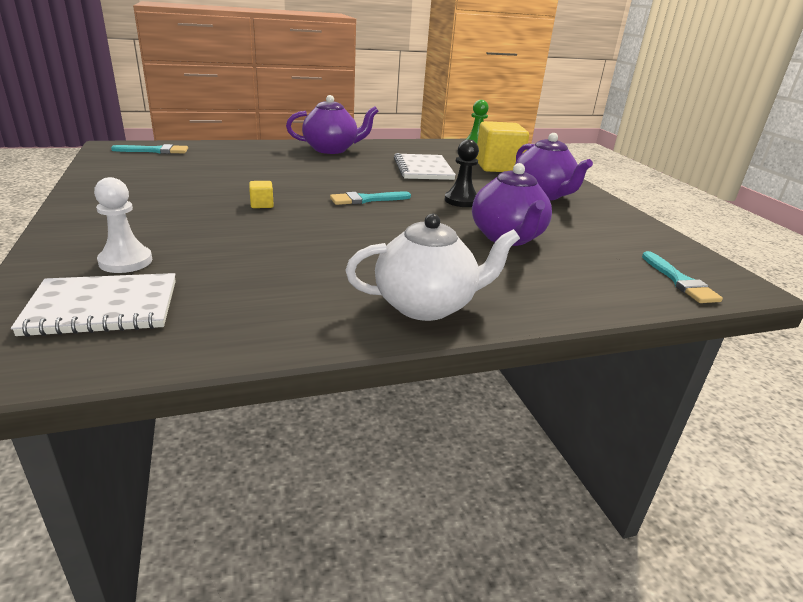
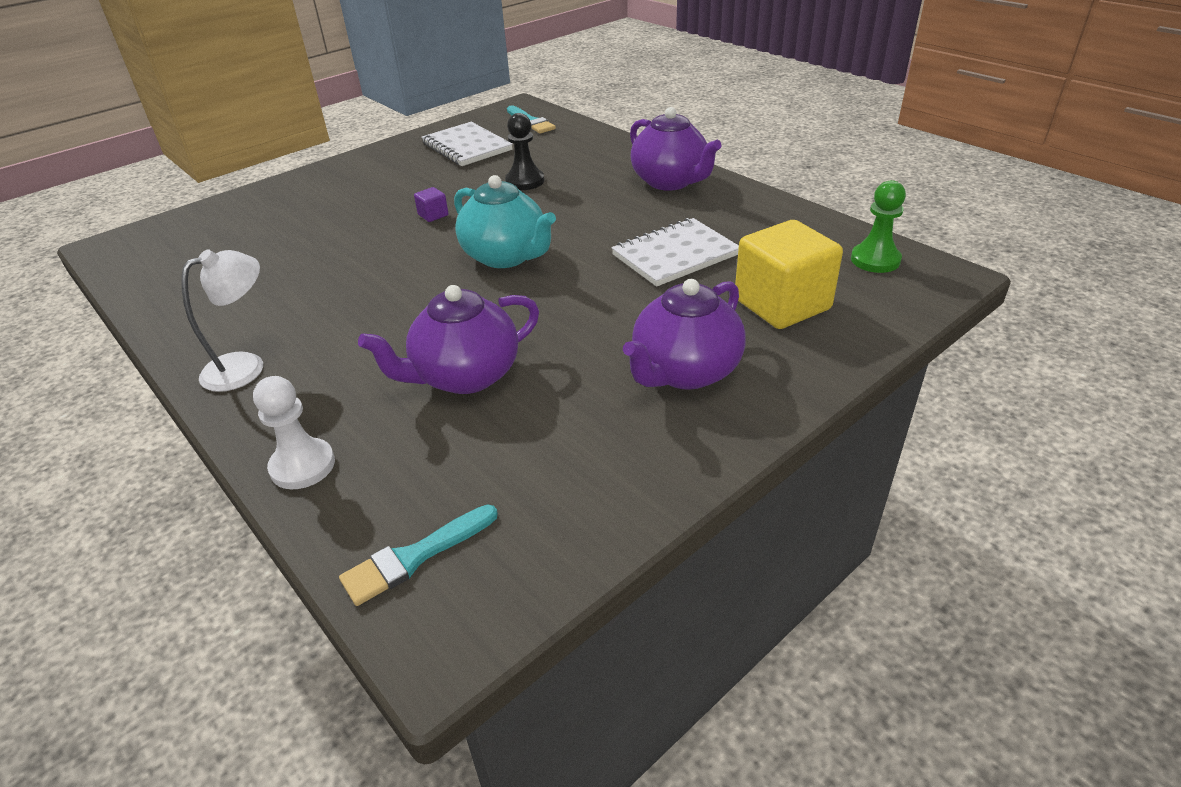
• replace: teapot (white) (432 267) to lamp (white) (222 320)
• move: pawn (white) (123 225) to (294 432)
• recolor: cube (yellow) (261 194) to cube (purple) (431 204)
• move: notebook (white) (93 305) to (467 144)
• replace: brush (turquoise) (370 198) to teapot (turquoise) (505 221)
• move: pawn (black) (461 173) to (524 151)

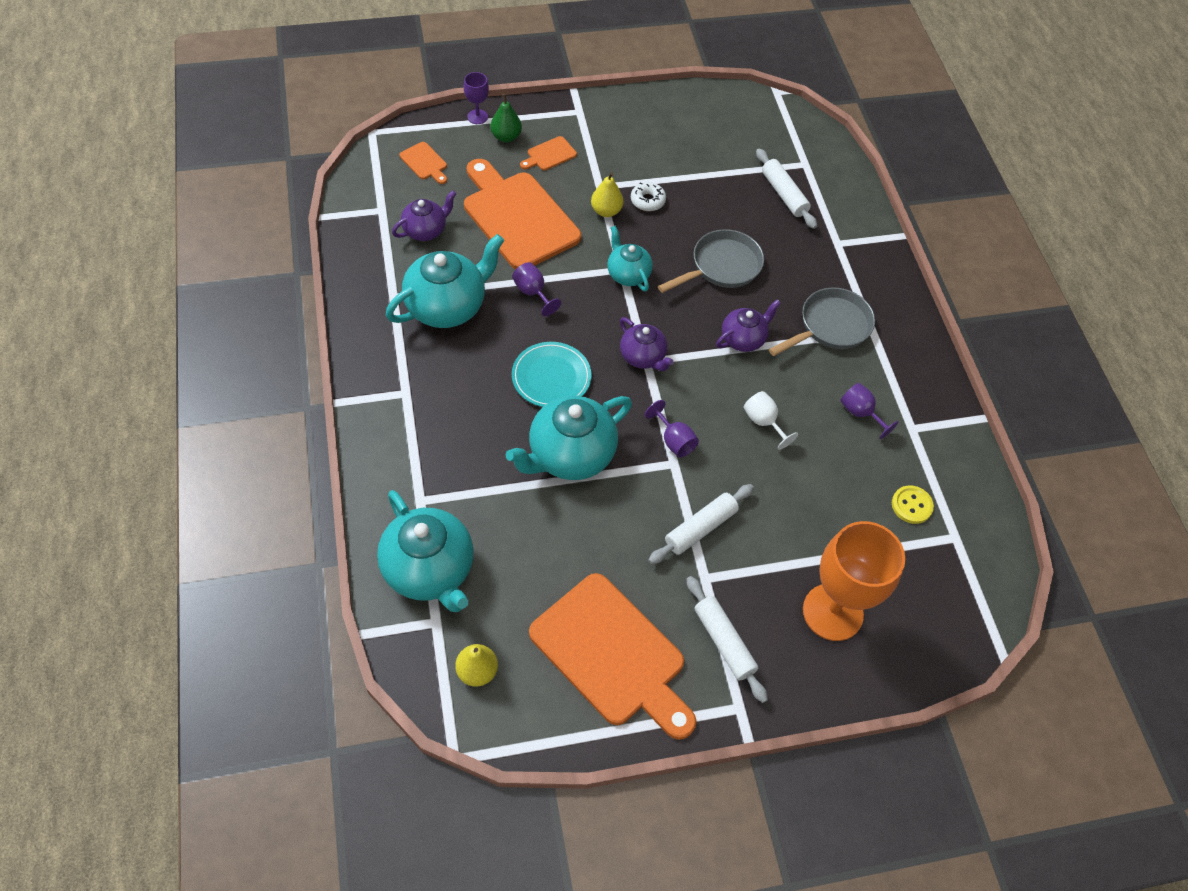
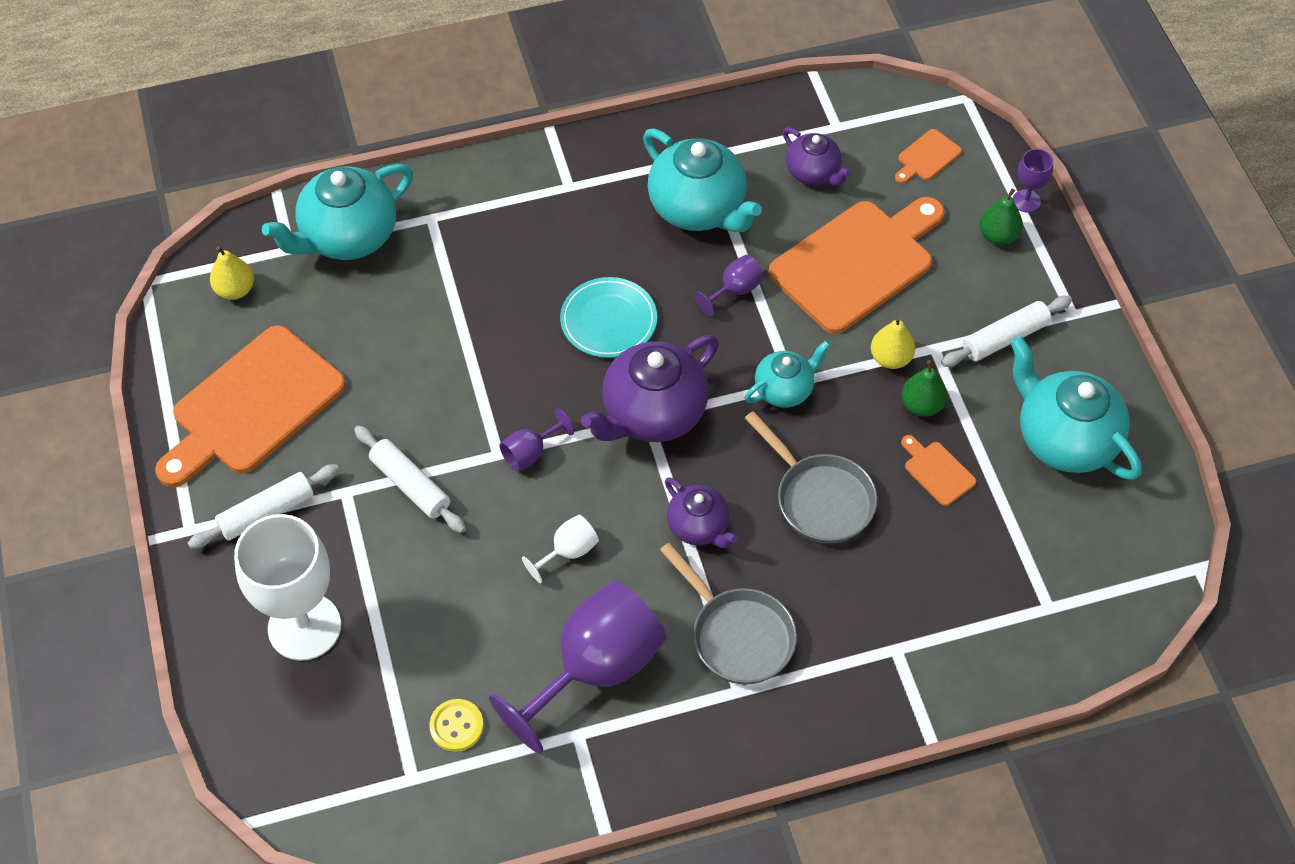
• recolor: goblet (orange) (854 581) to goblet (white) (287 587)
• resize: goblet (purple) (869 411) = (578 667) x2.25
• resize: teapot (purple) (647 344) = (650 388) x1.75
• replace: donut (white) (648 196) to pear (green) (924 388)
• move: cutting board (orange) (548 153) to (938 470)
• move: rolling pin (white) (786 188) to (1006 331)
• move: teapot (turquoise) (569 438) to (1076 408)

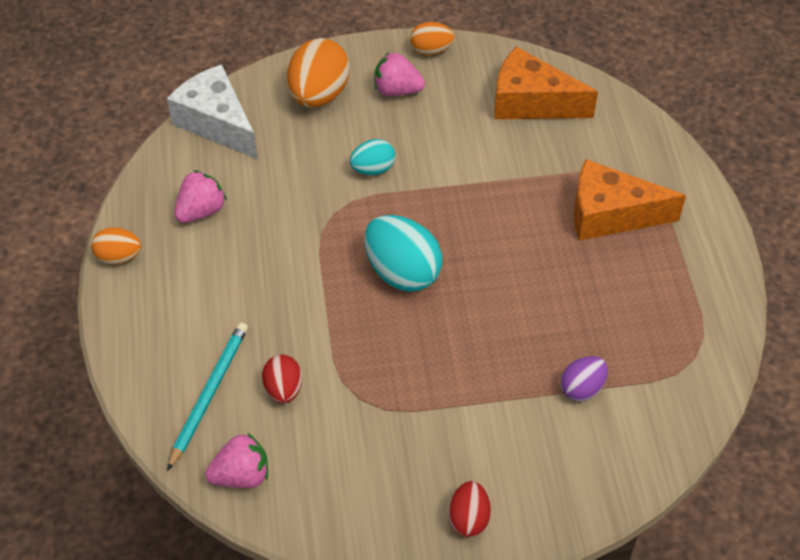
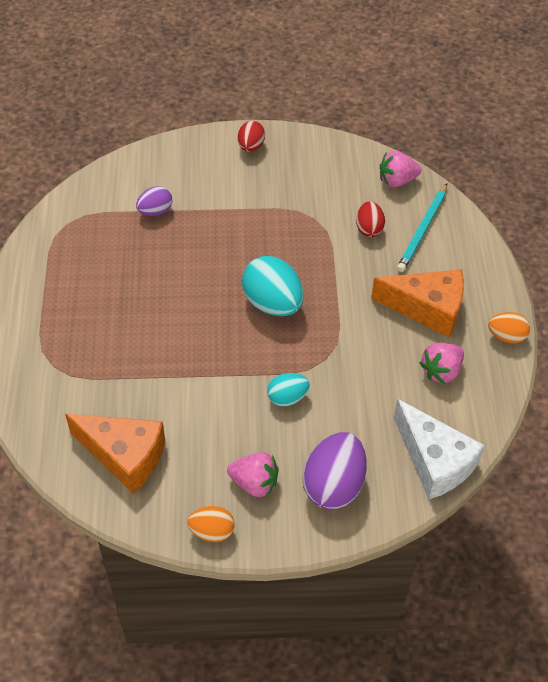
• recolor: egg (orange) (318 73) to egg (purple) (334 470)
• move: cheese (orange) (630 199) to (417 303)

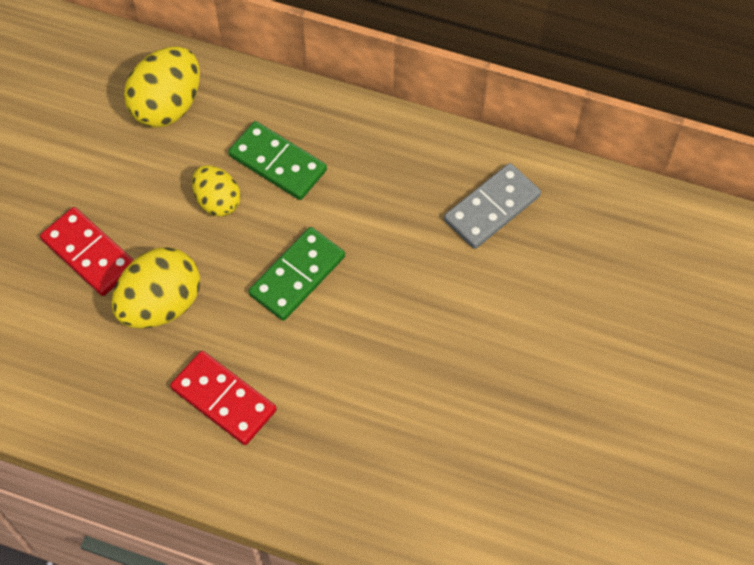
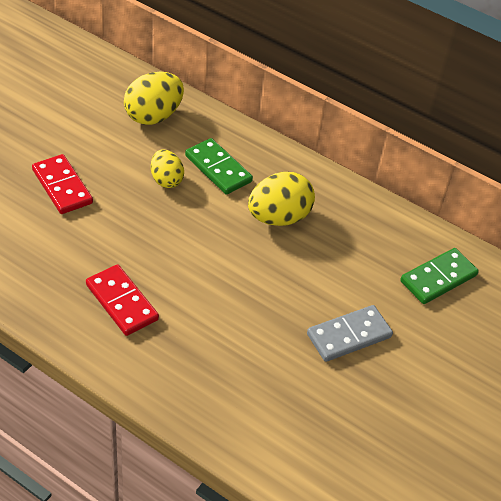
• move: egg (yellow) (155 288) to (281 199)
• move: domino (grey) (492 206) to (350 333)
• move: domino (green) (297 274) to (439 276)

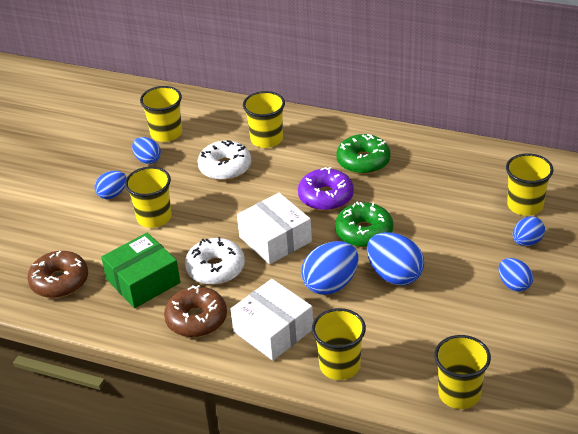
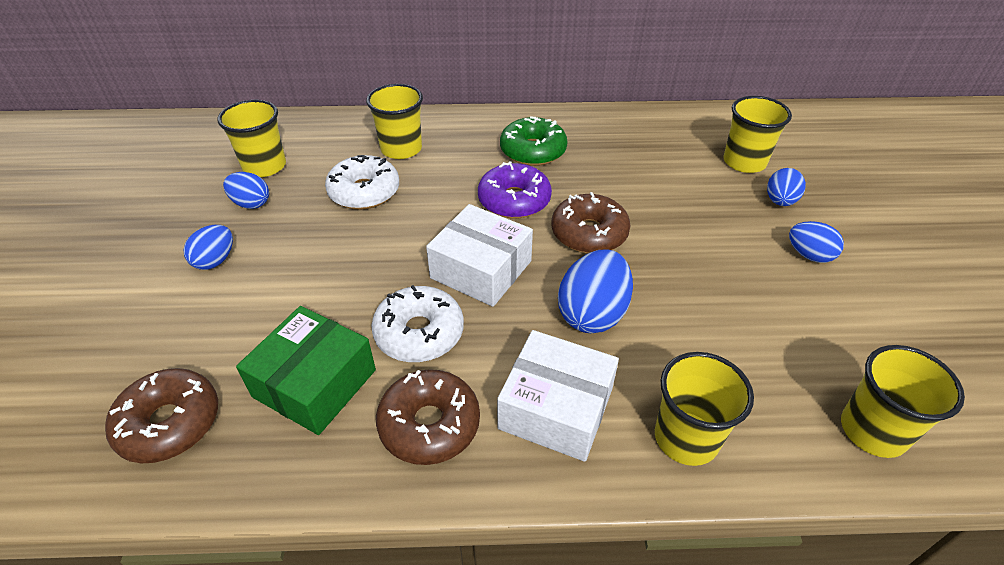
• recolor: donut (green) (364 224) to donut (brown) (591 223)
• delete: cup (yellow) (148 197)
• delete: egg (blue) (395 258)

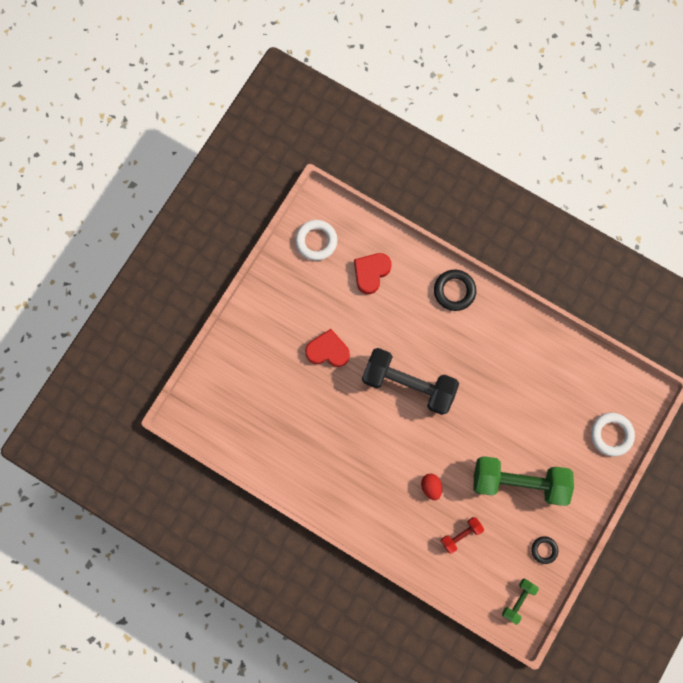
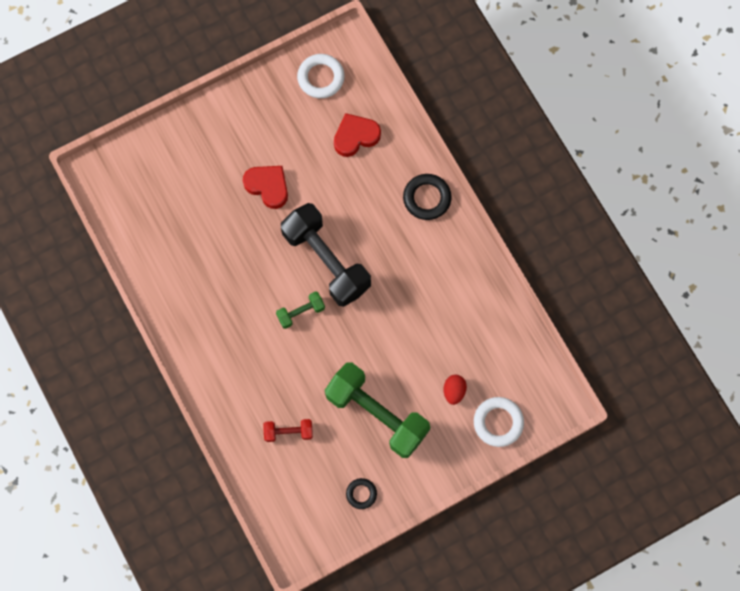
• move: dumbbell (green) (520 601) to (300 310)
• move: egg (red) (431 487) to (455 390)

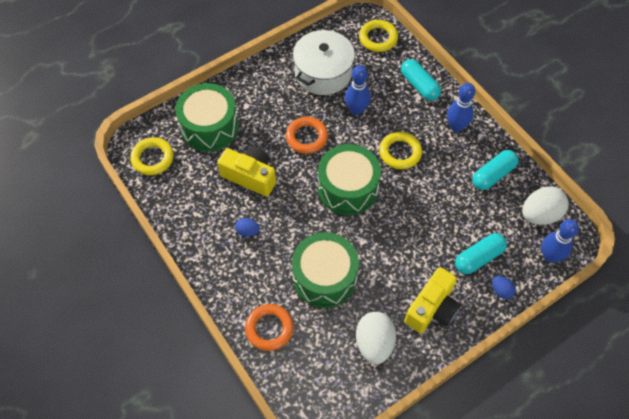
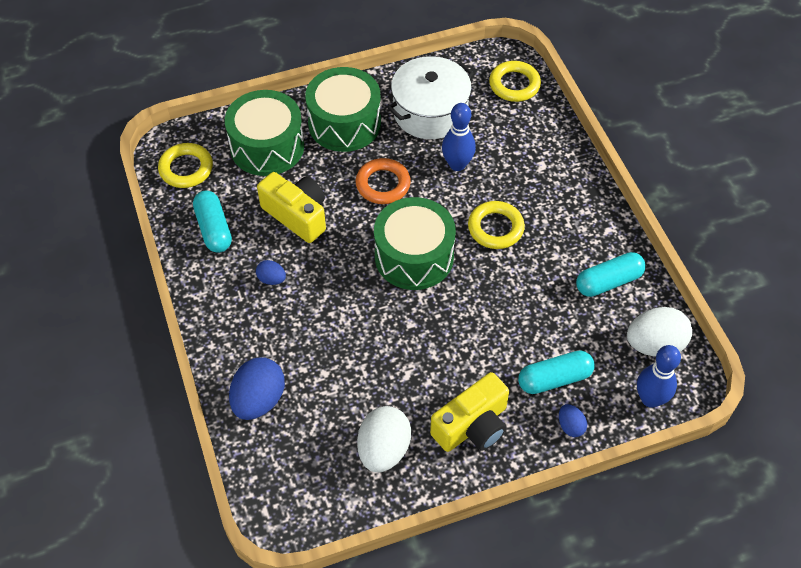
• move: capsule (turquoise) (421 80) to (212 222)
• replace: ring (orange) (269 327) to egg (blue) (257 388)
• move: drum (green) (325 270) to (343 109)
• delete: bowling pin (blue) (461 107)

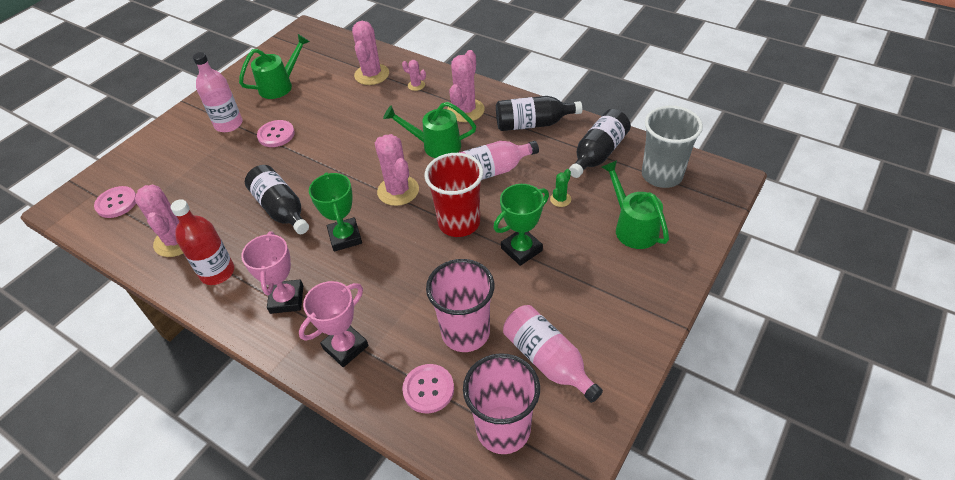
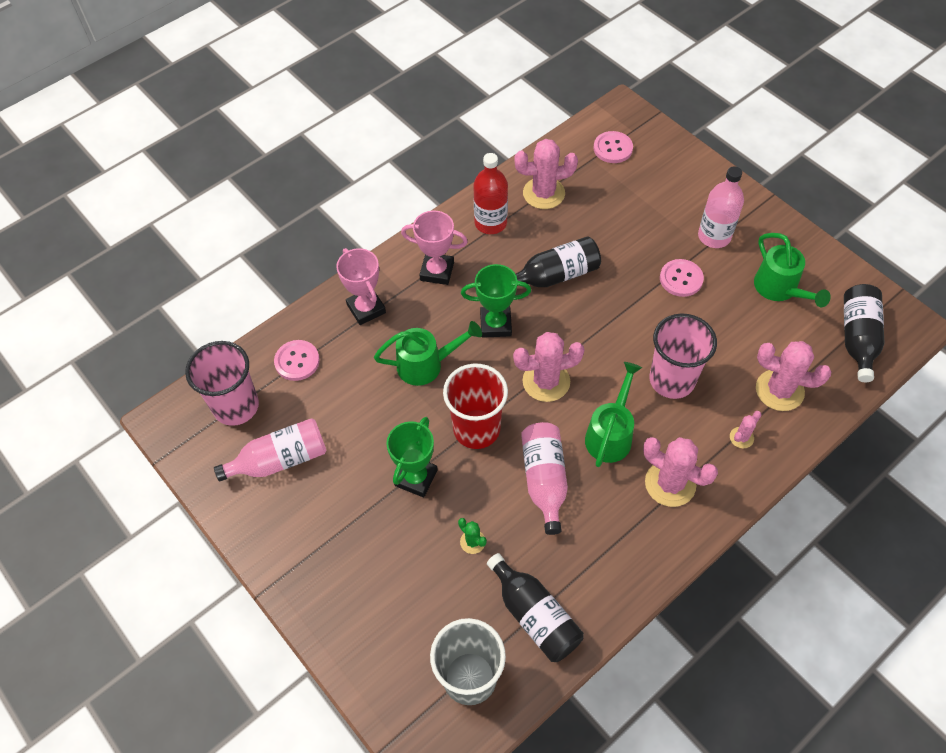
• move: watering can (green) (635 204) to (428 353)
• rotate: trophy (green) (521 225) = (412 457) 45 degrees clockwise
• move: cup (pink) (460 305) to (683 356)
• move: bottle (black) (539 113) to (864 333)

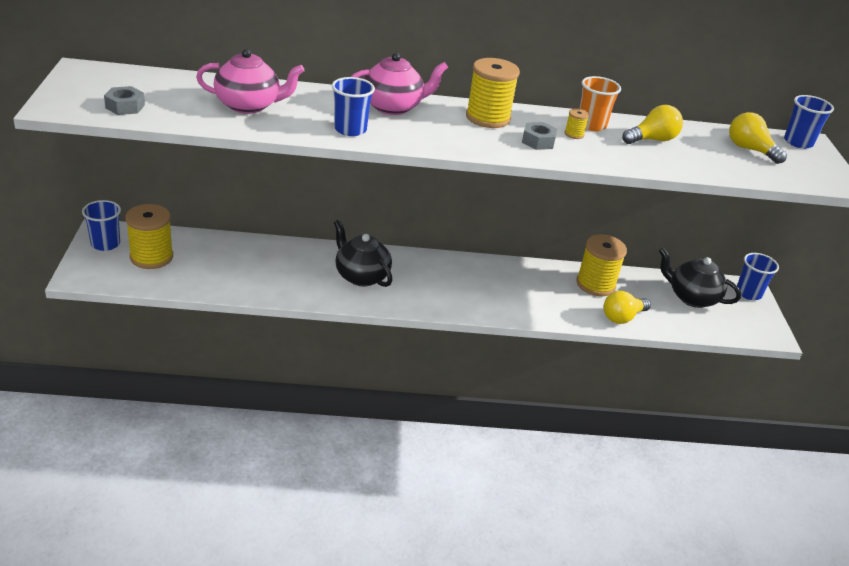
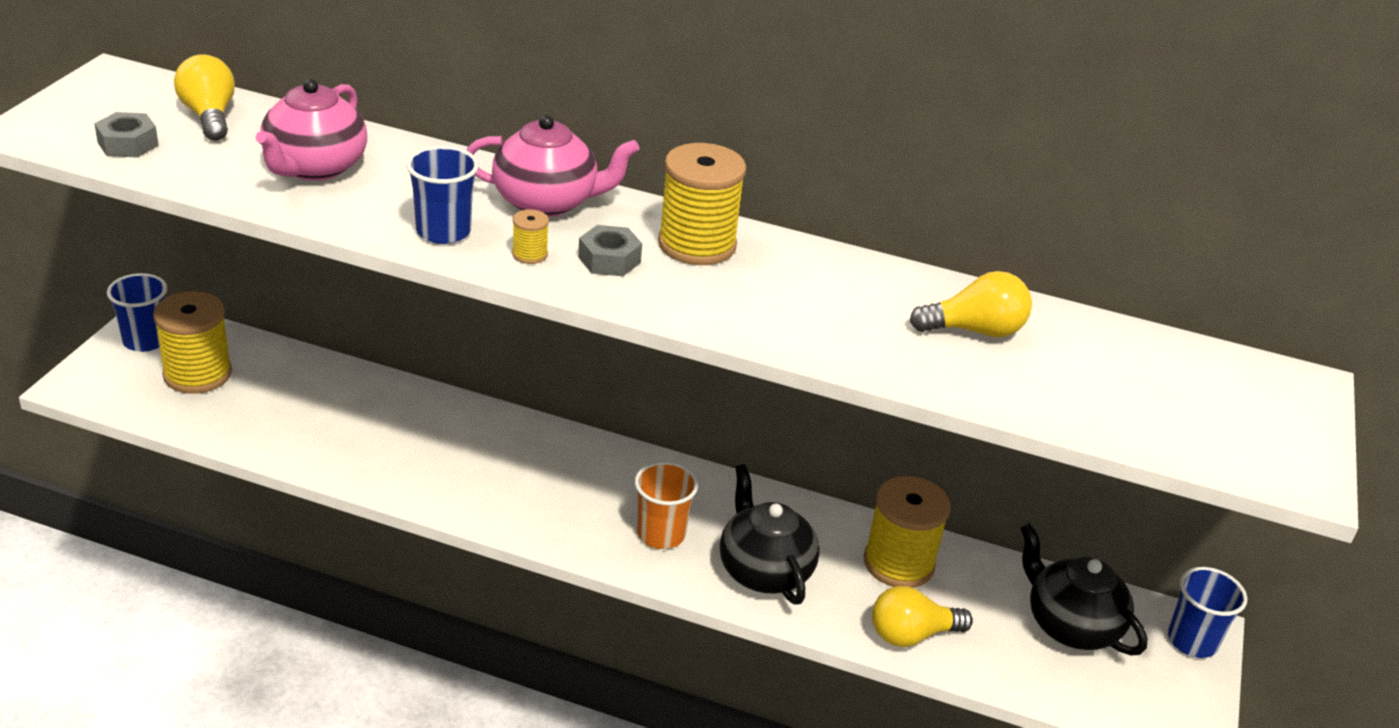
• move: light bulb (yellow) (758 138) to (204 97)
• rotate: teapot (pink) (250 81) = (311 130) 90 degrees clockwise
• move: spool (yellow) (576 123) to (530 236)
• move: nut (grey) (539 136) to (610 250)
• move: cup (orange) (600 103) to (666 505)
• move: teapot (black) (363 253) to (770 534)
• delete: cup (blue) (809 122)

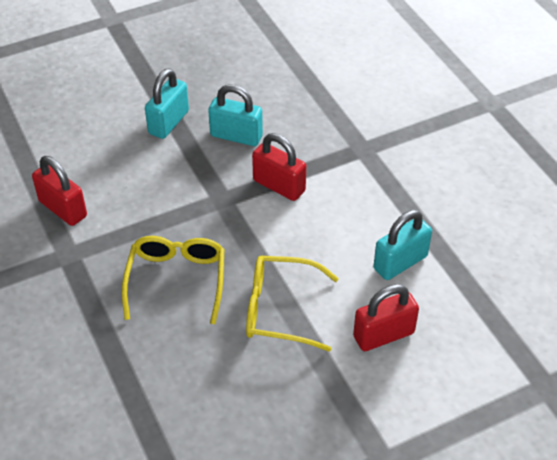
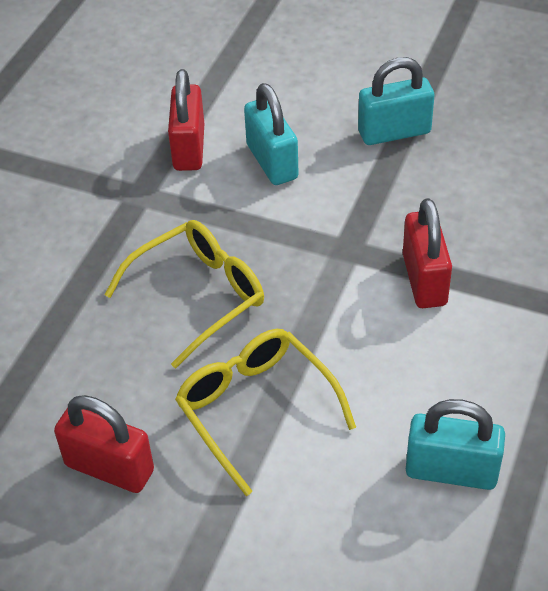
• move: padlock (red) (386 317) to (104 444)
• move: padlock (turquoise) (235 115) to (271 134)

